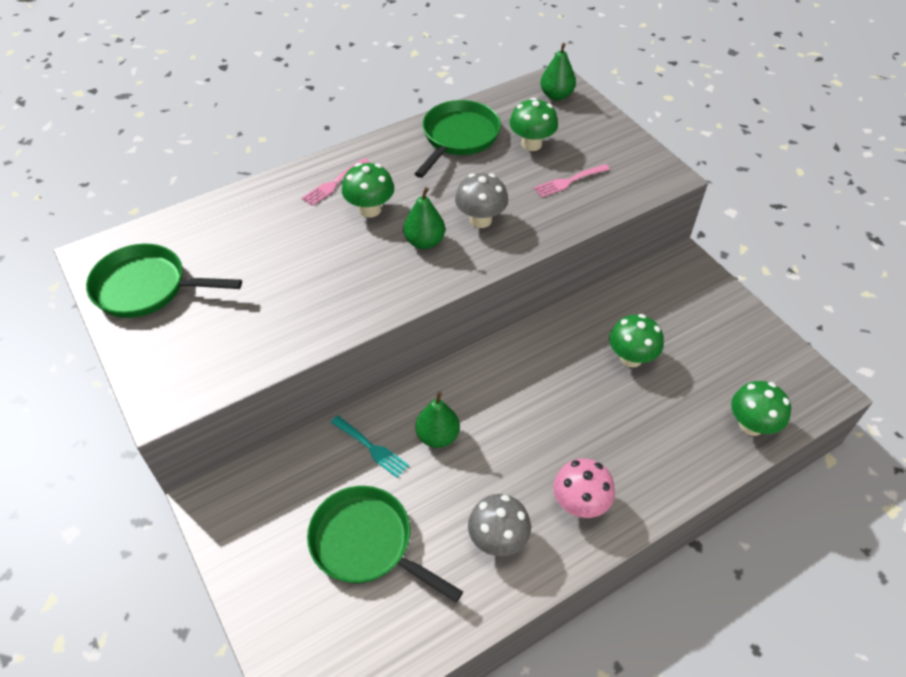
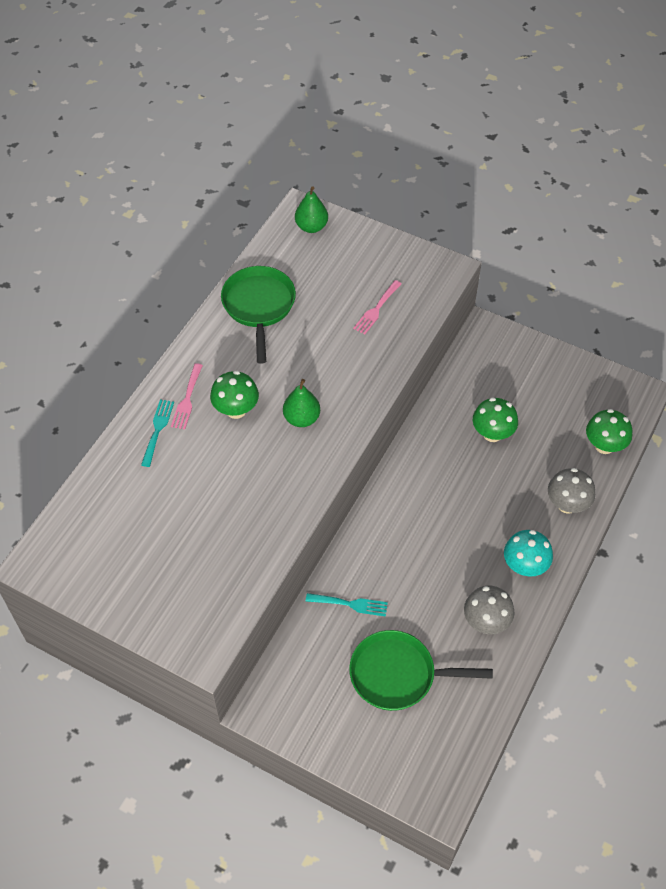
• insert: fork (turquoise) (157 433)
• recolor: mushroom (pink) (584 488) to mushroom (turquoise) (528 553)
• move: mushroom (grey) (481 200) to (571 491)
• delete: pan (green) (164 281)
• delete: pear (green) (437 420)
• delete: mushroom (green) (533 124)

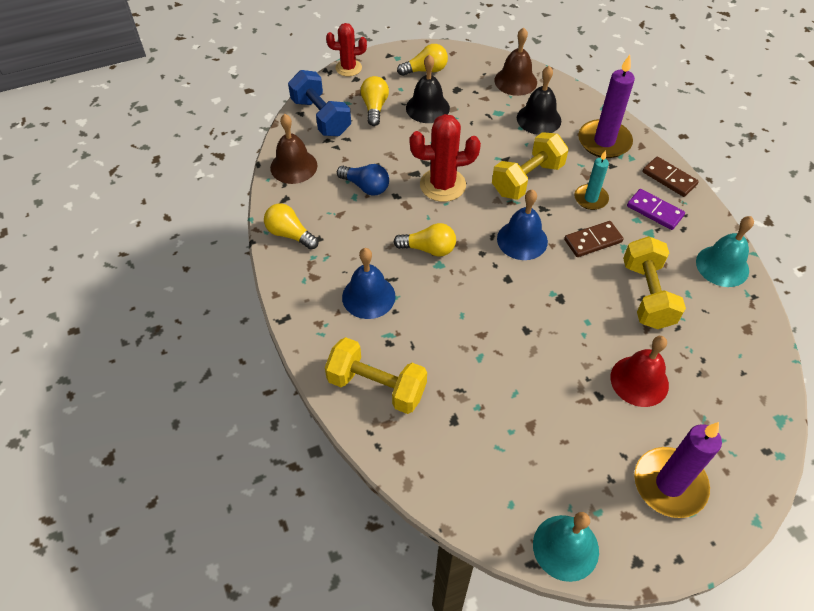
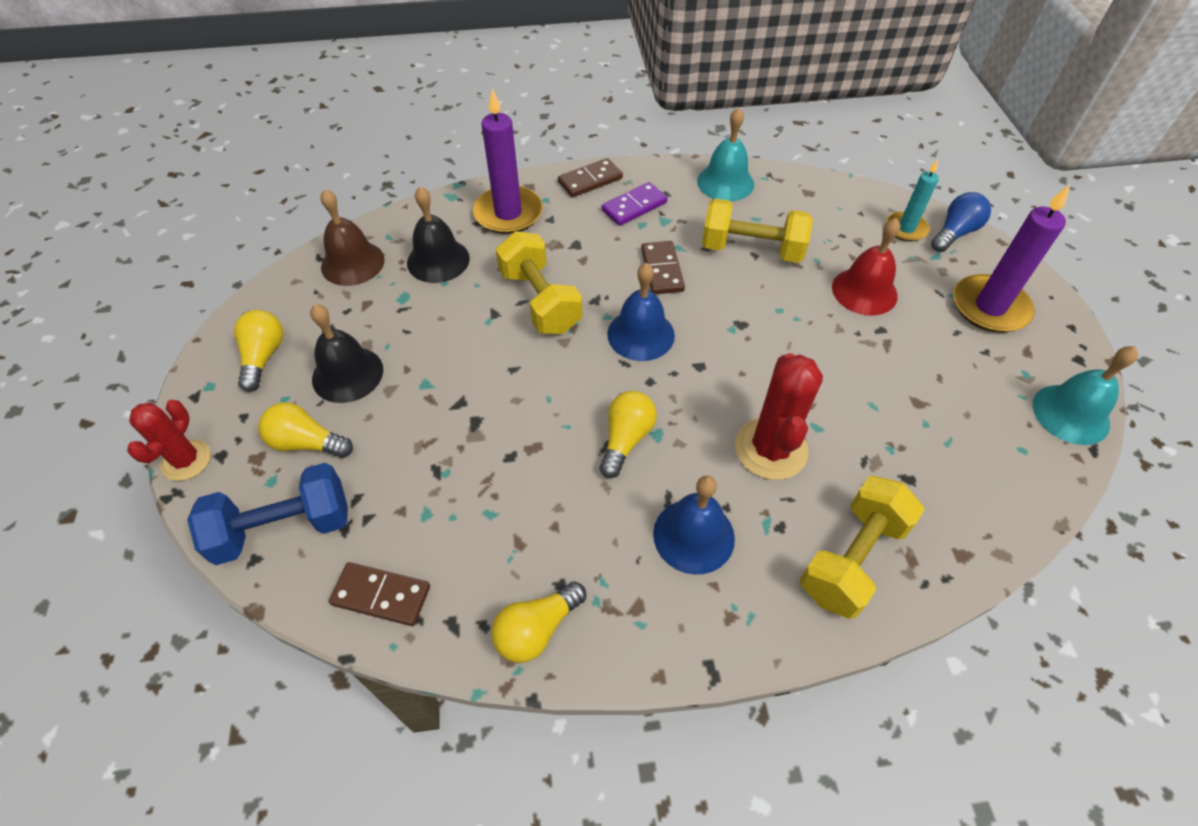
• replace: bell (brown) (293 149) to domino (brown) (379 594)
• move: cactus (red) (445 158) to (779 416)
• move: candle (turquoise) (591 180) to (912 200)
• move: light bulb (blue) (363 180) to (961 222)

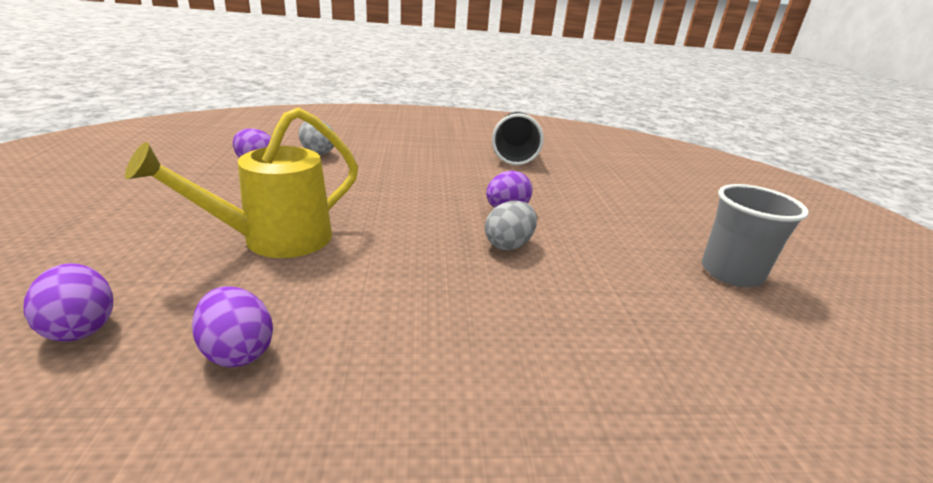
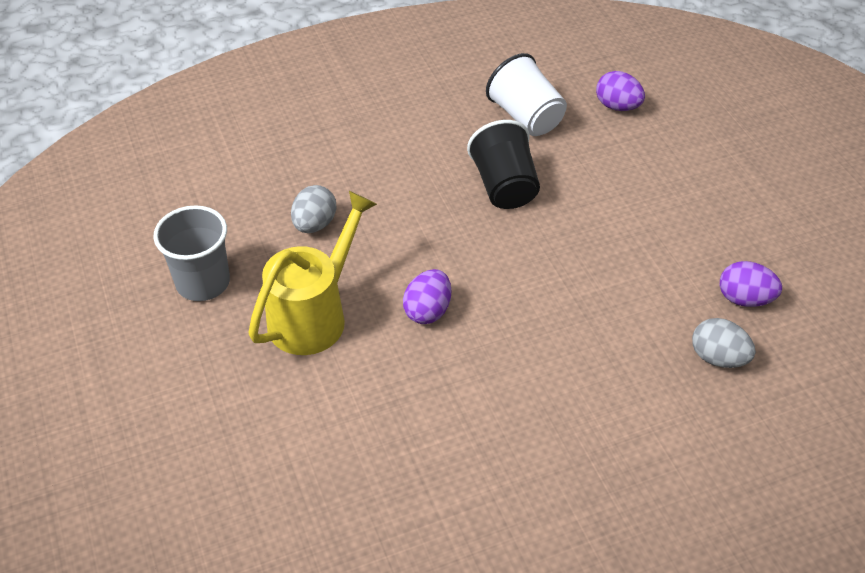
• move: watering can (yellow) (241 183) to (312 273)
• move: egg (grey) (511 225) to (313 209)
• move: cup (black) (518 138) to (503 164)
• replace: egg (purple) (232 326) to cup (white) (526 94)

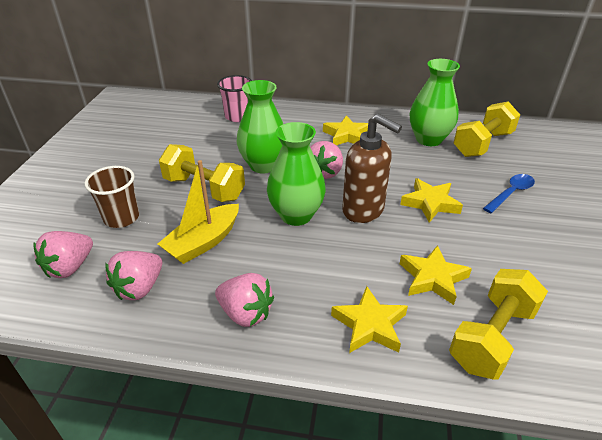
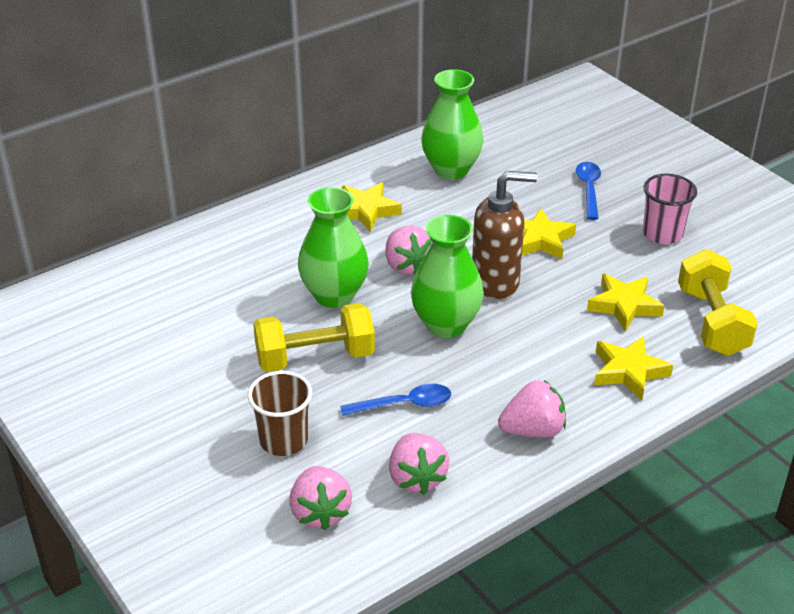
• replace: boat (yellow) (198 212) to spoon (blue) (395 400)
• move: cup (pink) (234 98) to (670 209)
• delete: dumbbell (yellow) (487 129)

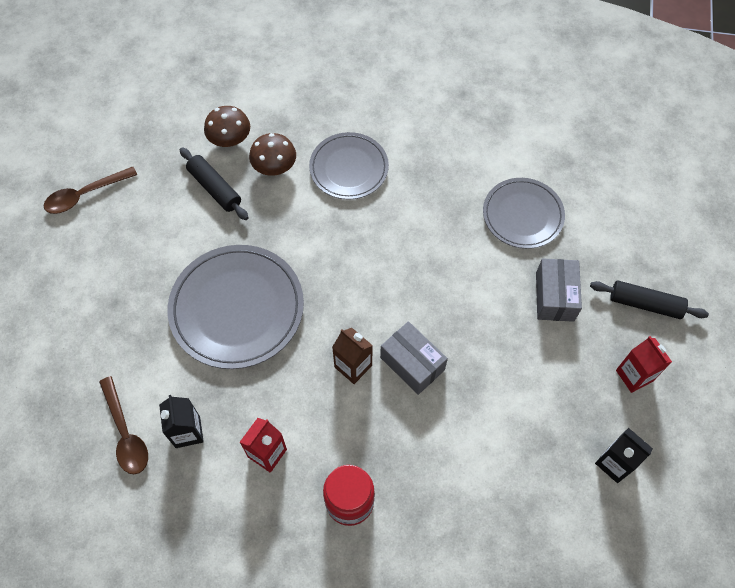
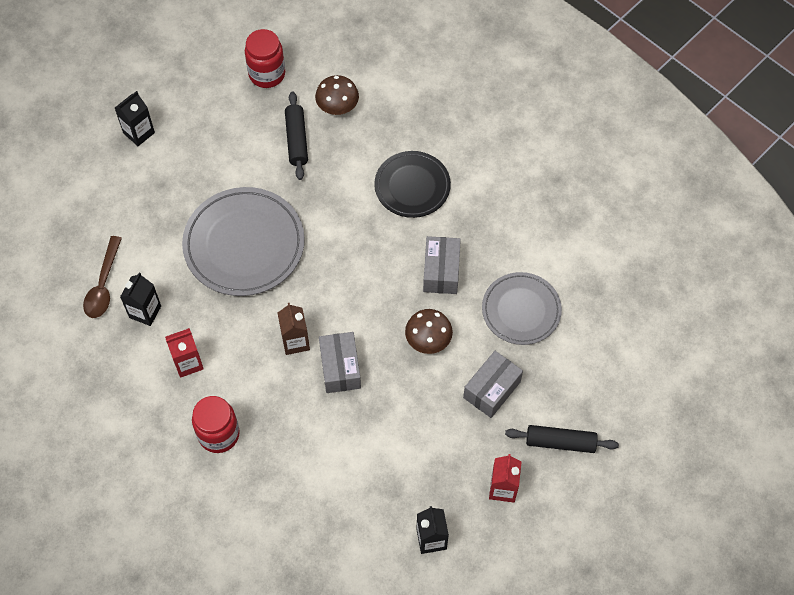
• insert: carton (black) (135 118)
• insert: jar (red) (265 58)
• recolor: plate (grey) (349 166) to plate (black) (412 184)
• move: mushroom (brown) (272 154) to (429 331)
• insert: box (grey) (442 265)
• rotate: rolling pin (black) (649 299) = (562 439) 45 degrees counterclockwise
• delete: spoon (brown) (90 190)

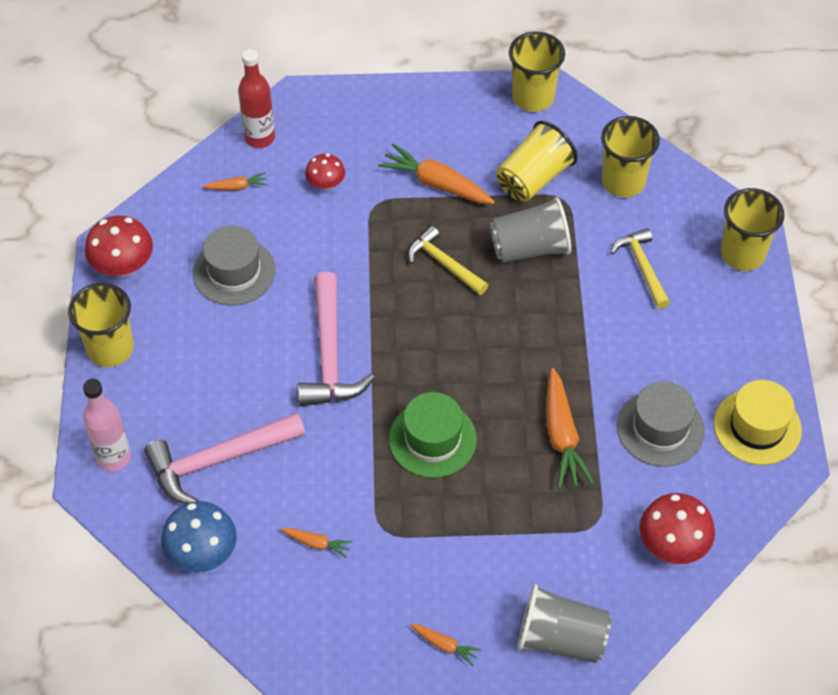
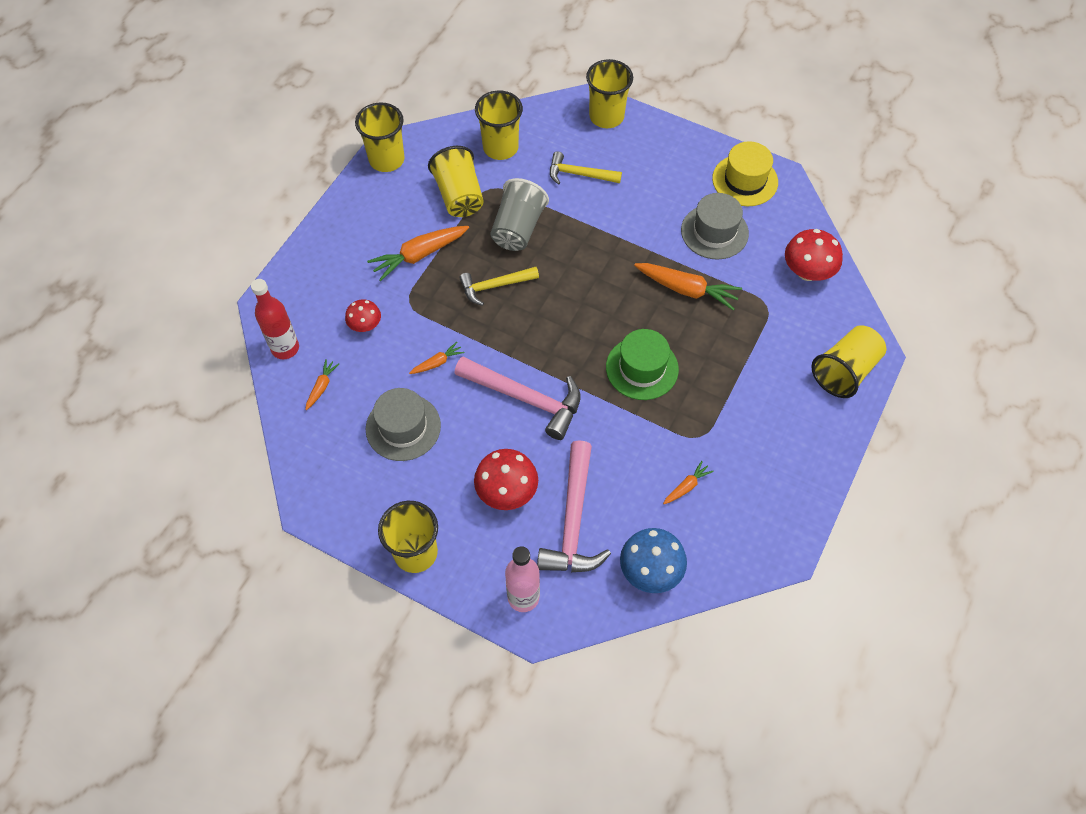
• move: carrot (orange) (445 644) to (436 358)
• move: mushroom (red) (119 246) to (506 479)
• recolor: cup (grey) (564 623) to cup (yellow) (849 361)

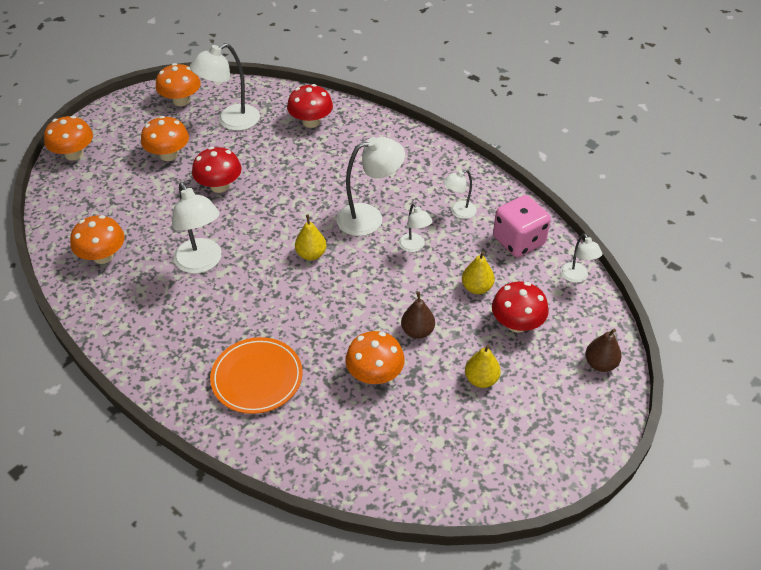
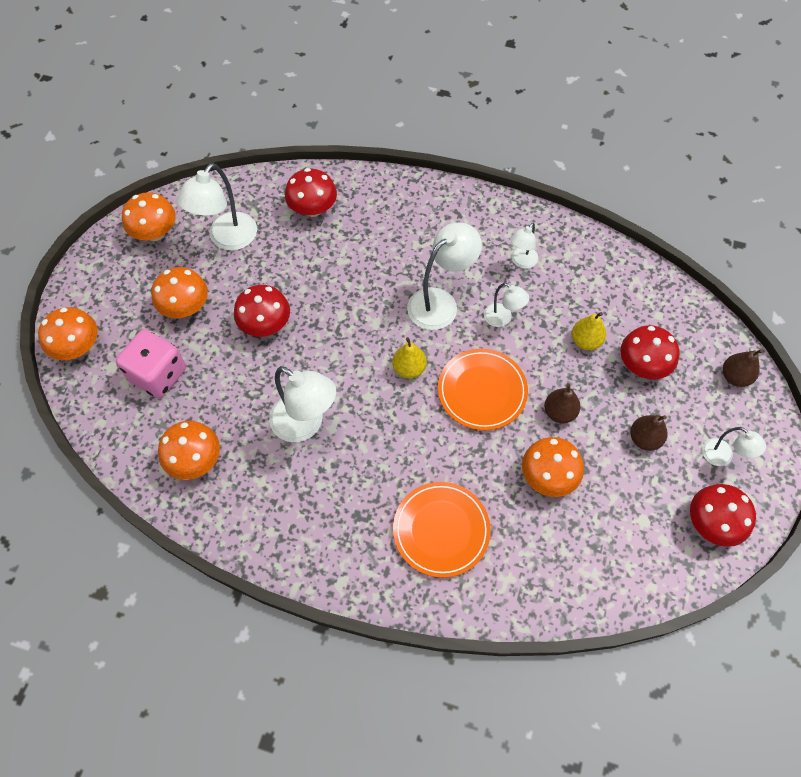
• move: dice (pink) (522 226) to (151 363)
• insert: plate (orange) (483 389)
• recolor: pear (yellow) (483 366) to pear (brown) (649 433)
• insert: mushroom (red) (723 515)
• move: lamp (white) (582 258) to (734 446)

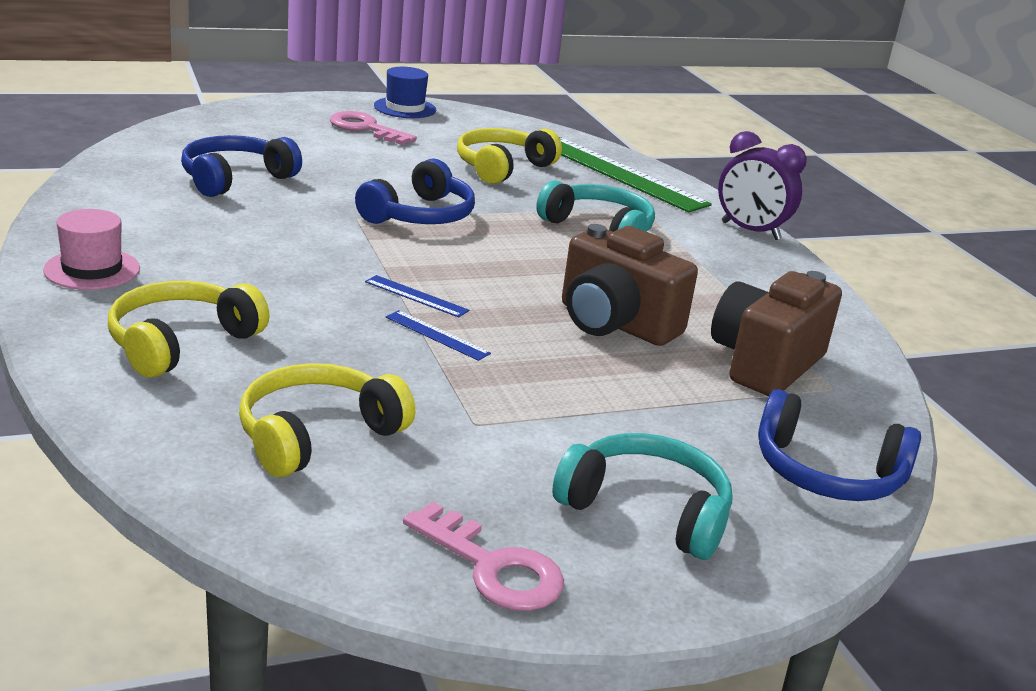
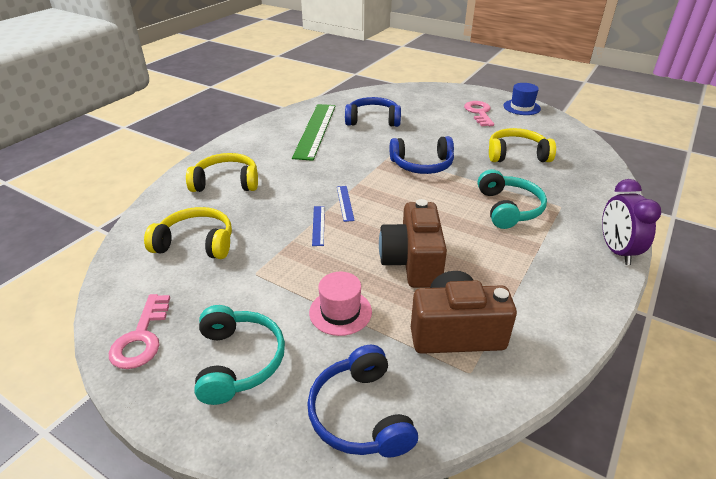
• move: ruler (green) (635 174) to (314 132)
• move: hat (pink) (91 249) to (340 304)

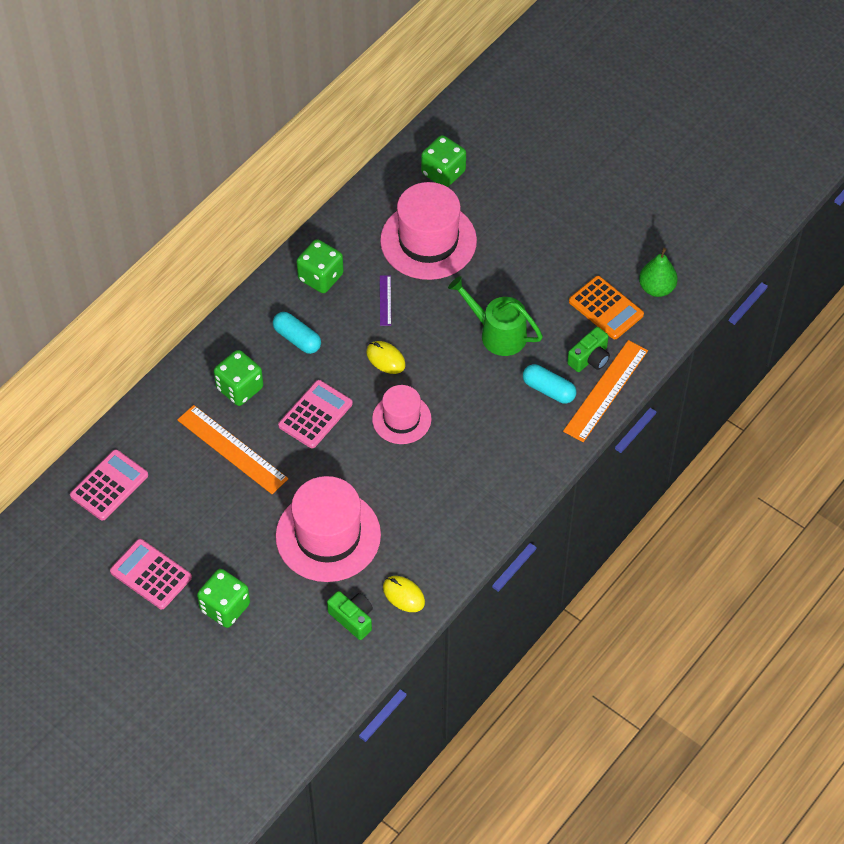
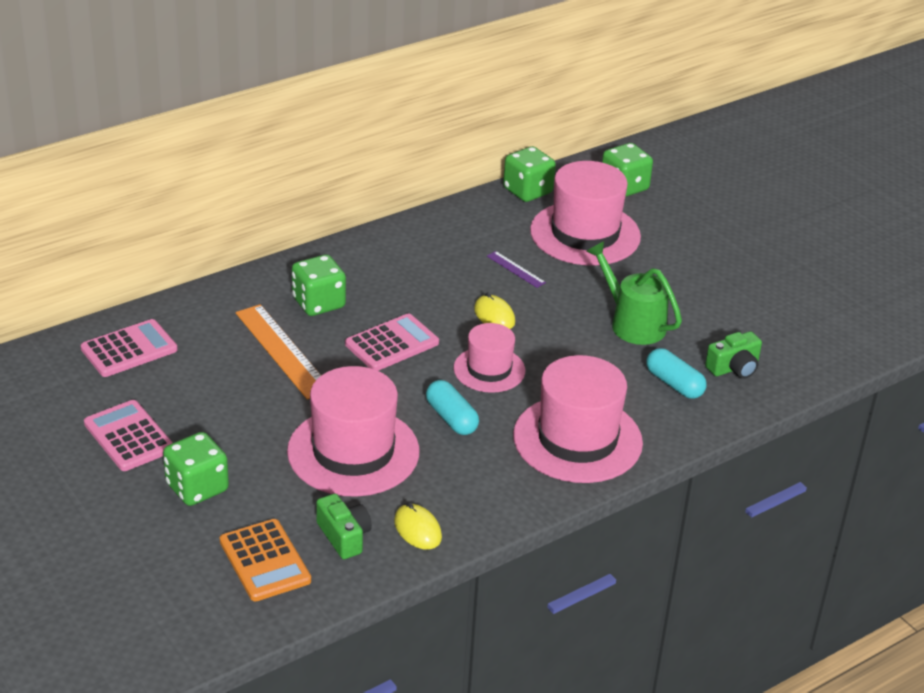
• move: calculator (orange) (606 307) to (265 560)
• move: capsule (turquoise) (297 333) to (452 407)
• rotate: ruler (purple) (385 300) = (516 269) 60 degrees counterclockwise
• move: dice (green) (320 266) to (529 174)
• insert: hat (pink) (578 419)
• delete: ruler (orange) (605 391)
• delete: pear (green) (658 272)

